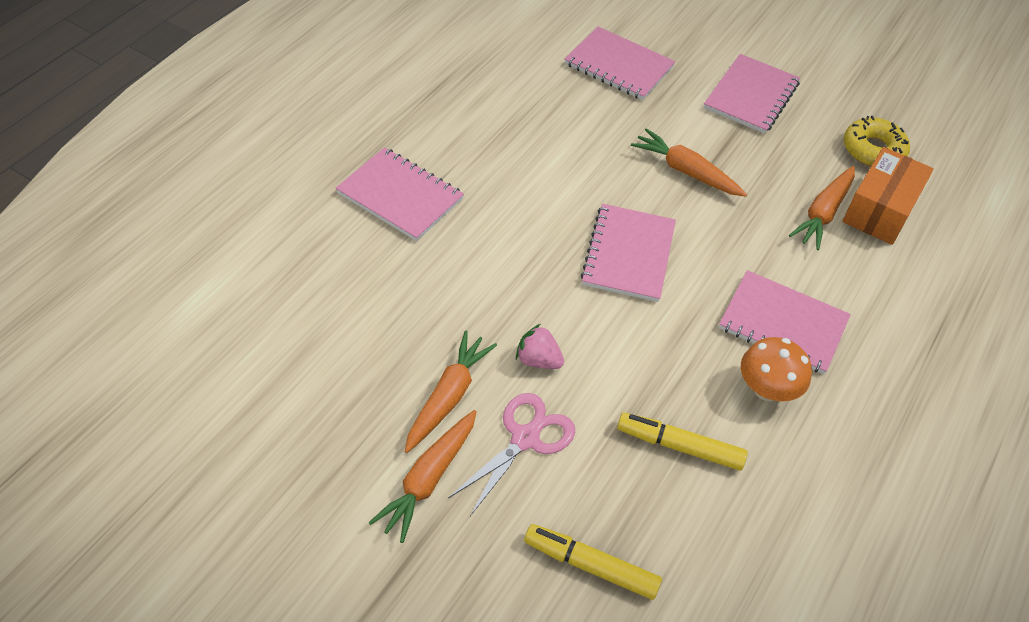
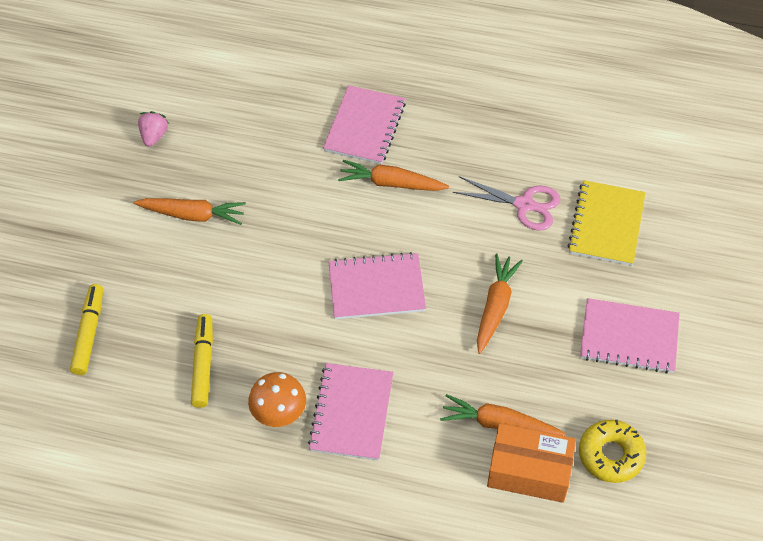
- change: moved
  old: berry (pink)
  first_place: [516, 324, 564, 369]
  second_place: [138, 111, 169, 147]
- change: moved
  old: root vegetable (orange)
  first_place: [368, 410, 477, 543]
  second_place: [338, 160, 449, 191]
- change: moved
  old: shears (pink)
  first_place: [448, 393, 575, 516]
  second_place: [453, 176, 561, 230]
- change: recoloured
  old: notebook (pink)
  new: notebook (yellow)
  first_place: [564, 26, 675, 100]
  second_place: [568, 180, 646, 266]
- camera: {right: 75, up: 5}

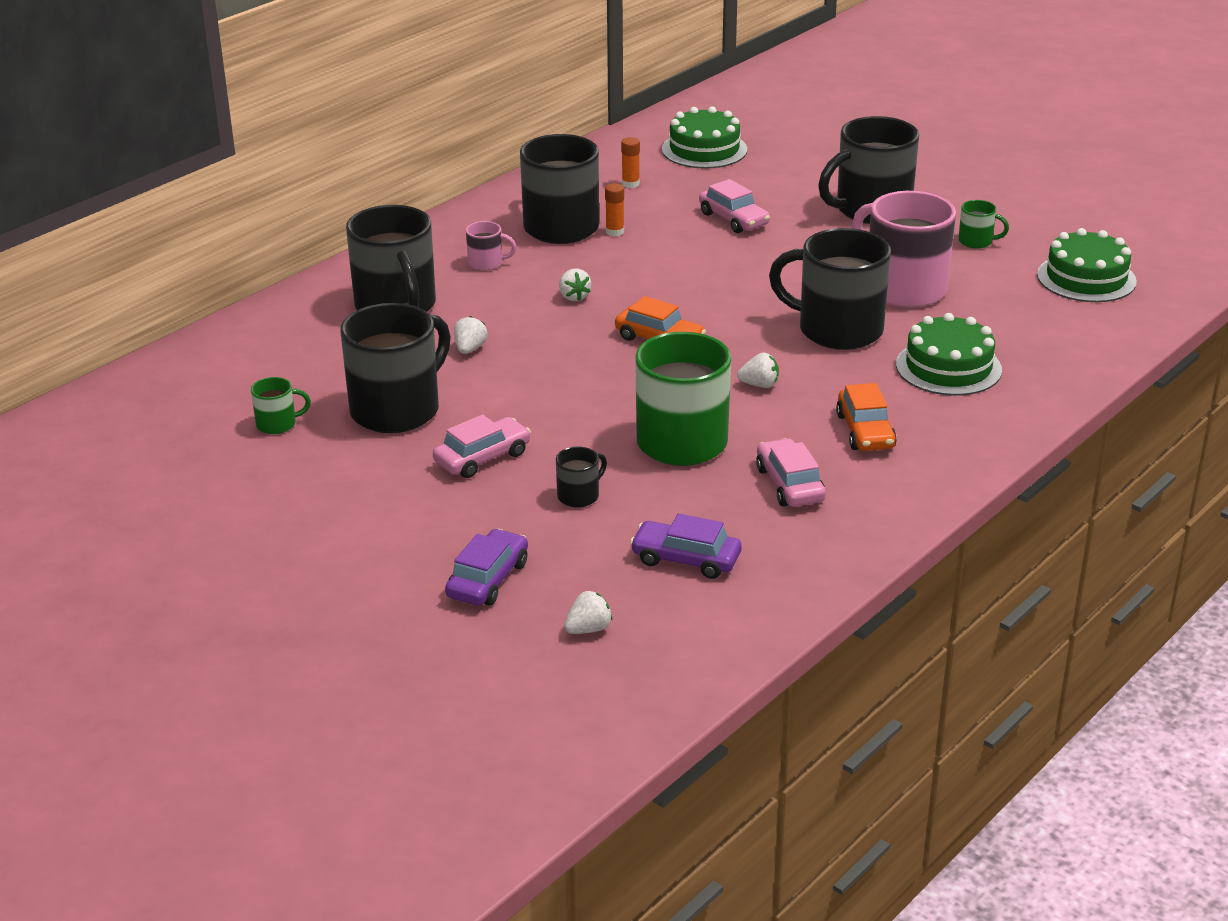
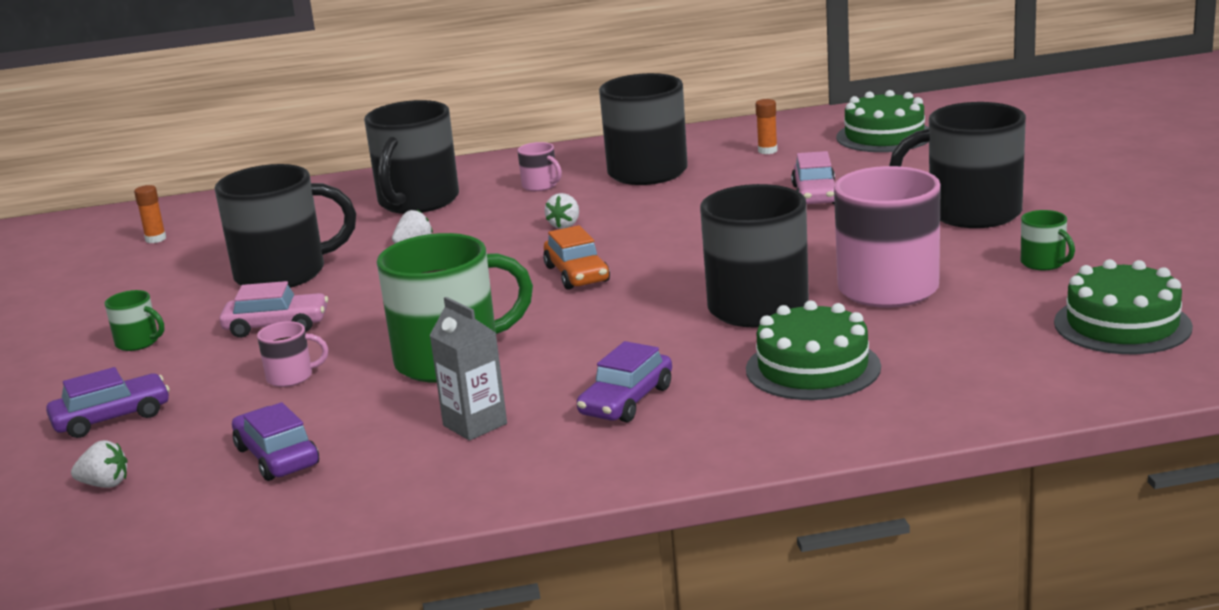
- change: moved
  old: mug (green)
  first_place: [251, 377, 311, 434]
  second_place: [105, 290, 164, 351]
- change: moved
  old: glue stick (orange)
  first_place: [605, 183, 624, 236]
  second_place: [134, 185, 166, 243]
- change: recoloured
  old: mug (jet-black)
  new: mug (pink)
  first_place: [556, 447, 607, 508]
  second_place: [257, 321, 328, 387]
- change: replaced
  old: automobile (pink)
  new: milk carton (gray)
  first_place: [756, 438, 826, 507]
  second_place: [429, 297, 507, 441]
- change: recoloured
  old: automobile (orange)
  new: automobile (royal purple)
  first_place: [836, 383, 897, 451]
  second_place: [577, 341, 672, 422]
- change: removed
  old: berry (pure white)
  first_place: [737, 352, 779, 388]
- camera: {right: 40, up: -10}

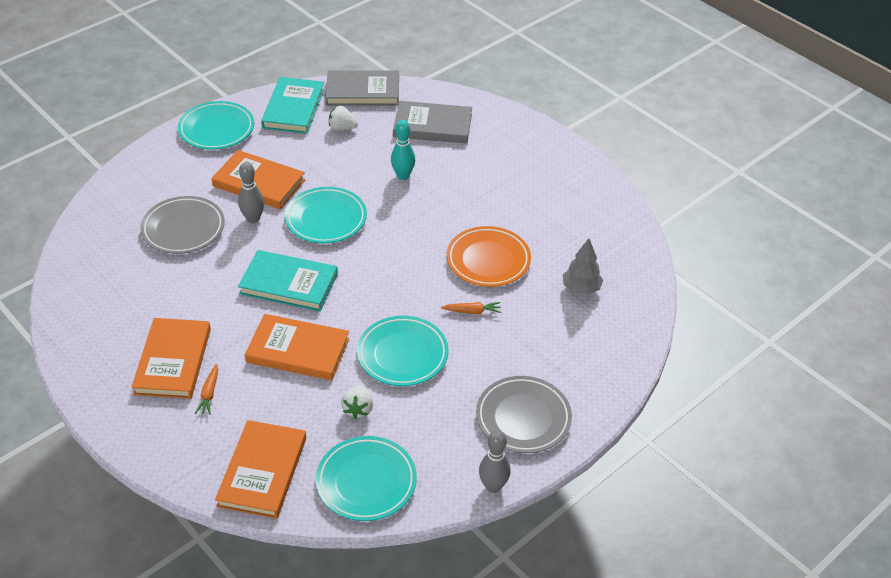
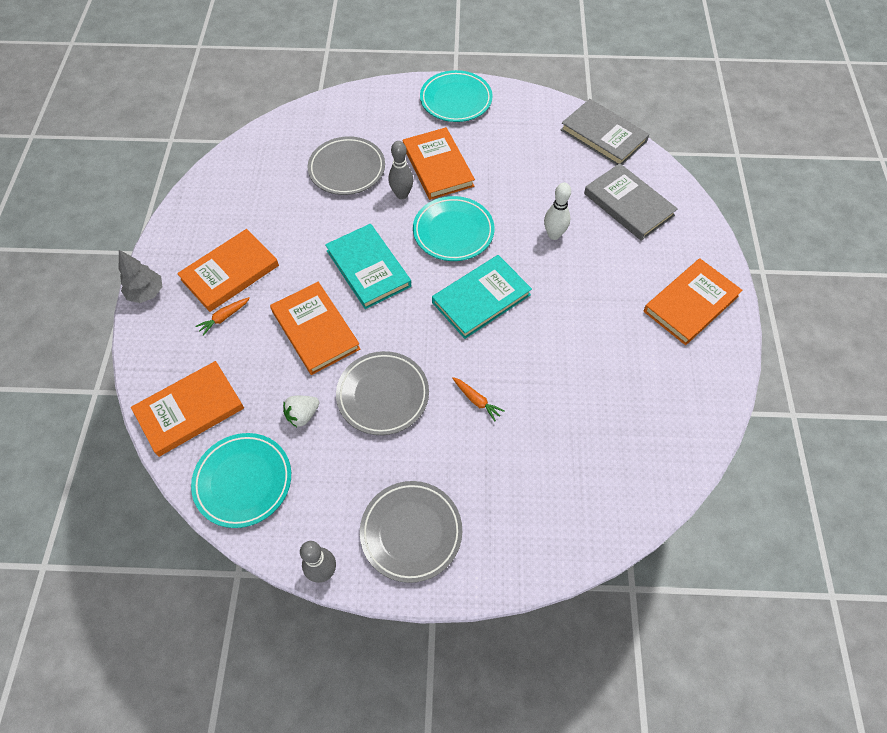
- change: moved
  old: tree (gray)
  first_place: [563, 238, 603, 295]
  second_place: [119, 250, 162, 303]
- change: recoloured
  old: flat dish (teal)
  new: flat dish (gray)
  first_place: [357, 316, 449, 386]
  second_place: [336, 351, 429, 435]
- change: moved
  old: book (teal)
  first_place: [261, 77, 324, 134]
  second_place: [432, 255, 532, 339]
- change: recoloured
  old: tenpin (teal)
  new: tenpin (pure white)
  first_place: [391, 120, 415, 180]
  second_place: [544, 182, 571, 240]
- change: added
  new: book (orange)
  second_place: [643, 258, 743, 345]
- change: removed
  old: berry (pure white)
  first_place: [329, 106, 358, 131]
- change: removed
  old: flat dish (orange)
  first_place: [447, 226, 531, 287]
- camera: {right: 45, up: 15}

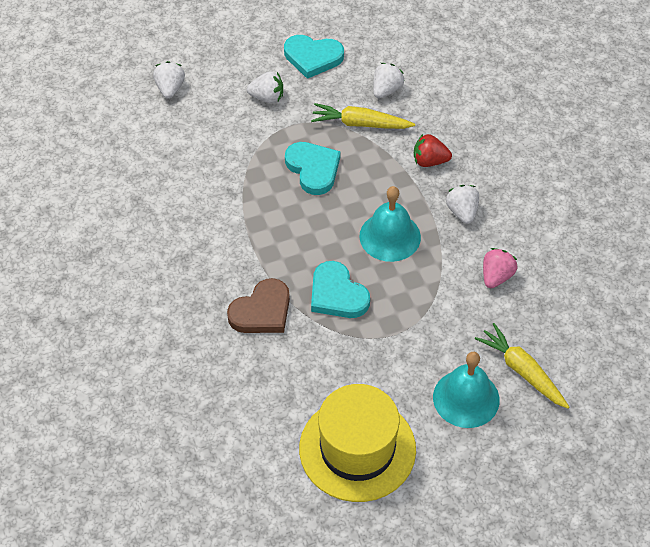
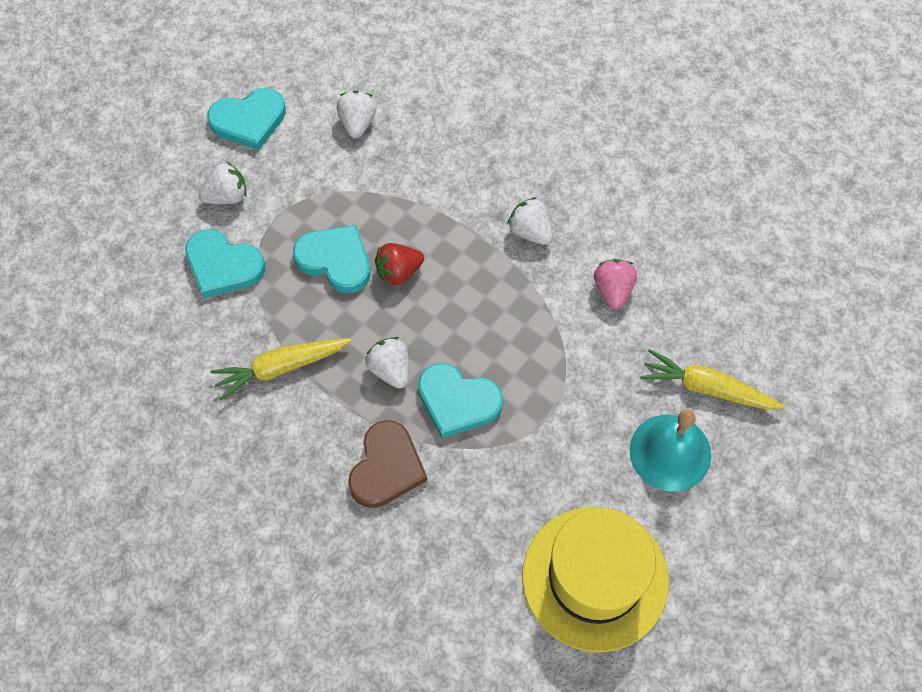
- change: added
  new: heart (teal)
  second_place: [185, 229, 265, 298]
- change: moved
  old: root vegetable (yellow)
  first_place: [311, 103, 415, 129]
  second_place: [210, 338, 352, 400]
- change: moved
  old: berry (pure white)
  first_place: [153, 61, 185, 99]
  second_place: [365, 337, 409, 389]
- change: moved
  old: berry (scarlet)
  first_place: [414, 134, 452, 167]
  second_place: [375, 243, 424, 286]
- change: removed
  old: bell (teal)
  first_place: [359, 186, 421, 262]
- camera: {right: -30, up: 10}

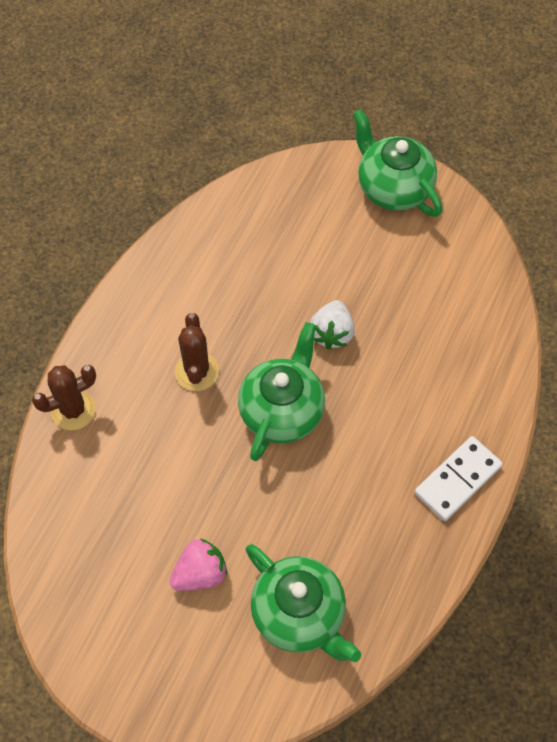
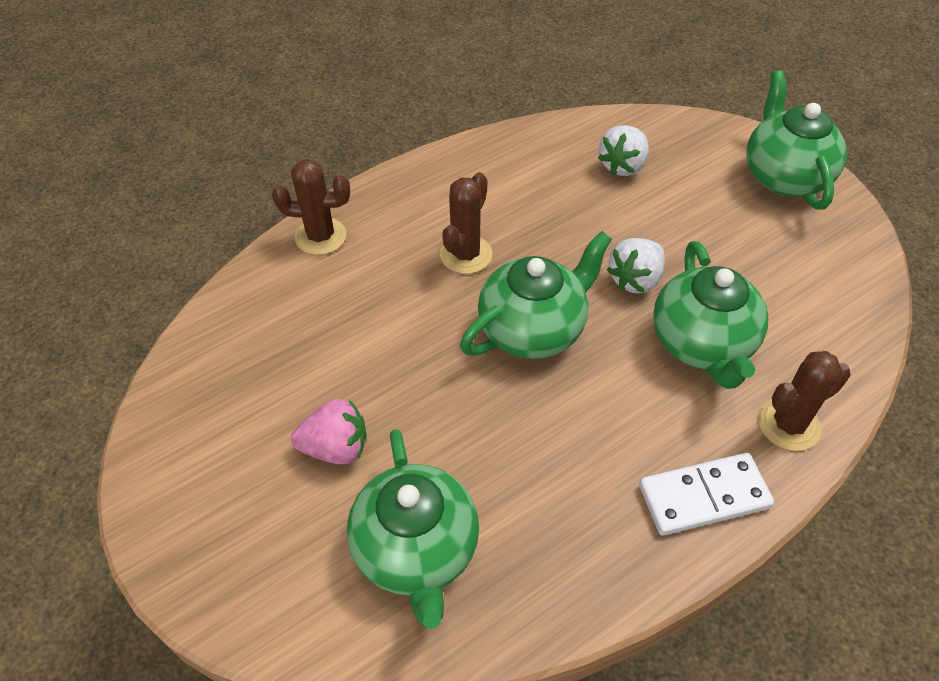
- change: added
  new: berry (pure white)
  second_place: [598, 125, 649, 176]
- change: added
  new: china teapot (green)
  second_place: [653, 241, 768, 389]
- change: added
  new: prickly plant (brown)
  second_place: [758, 351, 851, 451]
- camera: {right: 30, up: -10}

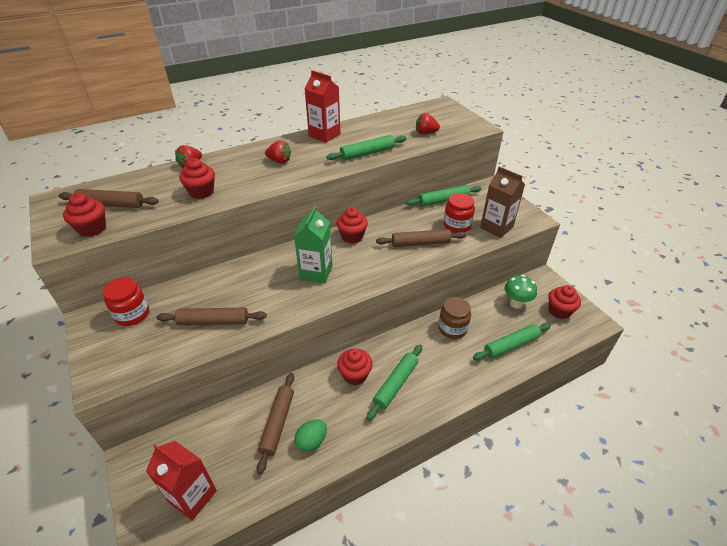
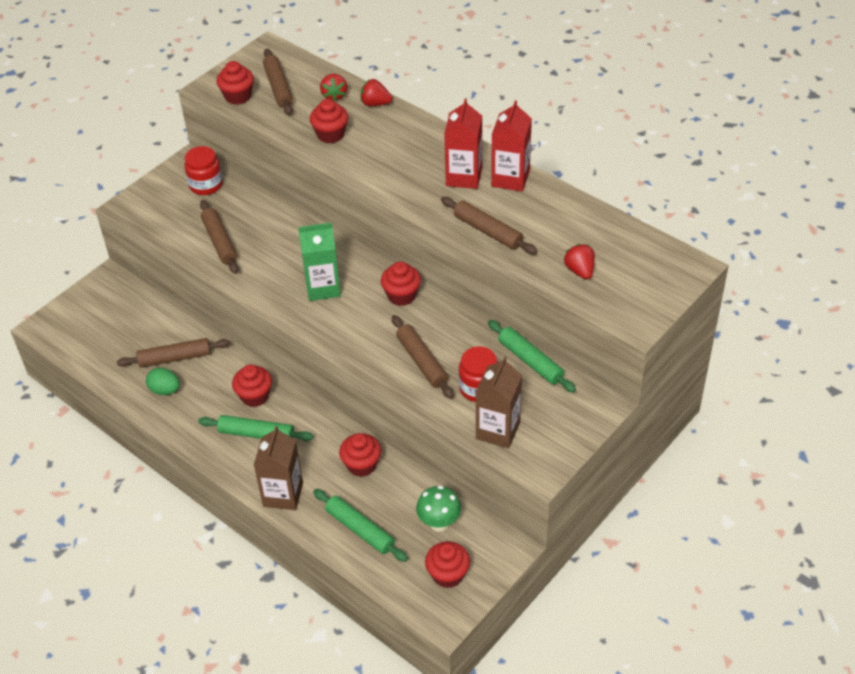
- change: added
  new: milk carton (brown)
  second_place: [254, 426, 303, 510]
- change: moved
  old: berry (scarlet)
  first_place: [265, 140, 291, 164]
  second_place: [320, 74, 347, 101]
- change: replaced
  old: preserve jar (brown)
  new: muffin (scarlet)
  first_place: [438, 297, 471, 339]
  second_place: [339, 433, 381, 477]
- change: recoloured
  old: pastry roller (green)
  new: pastry roller (brown)
  first_place: [327, 135, 407, 160]
  second_place: [441, 197, 537, 254]
- change: moved
  old: milk carton (scarlet)
  first_place: [146, 441, 217, 521]
  second_place: [444, 98, 482, 189]
- camera: {right: 70, up: 5}

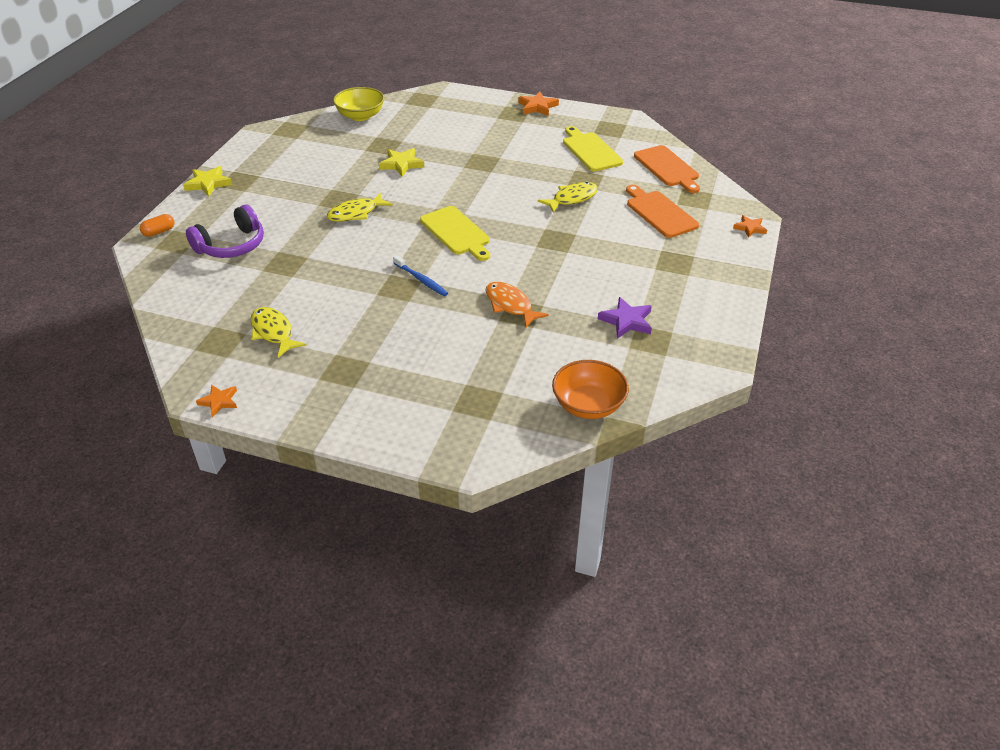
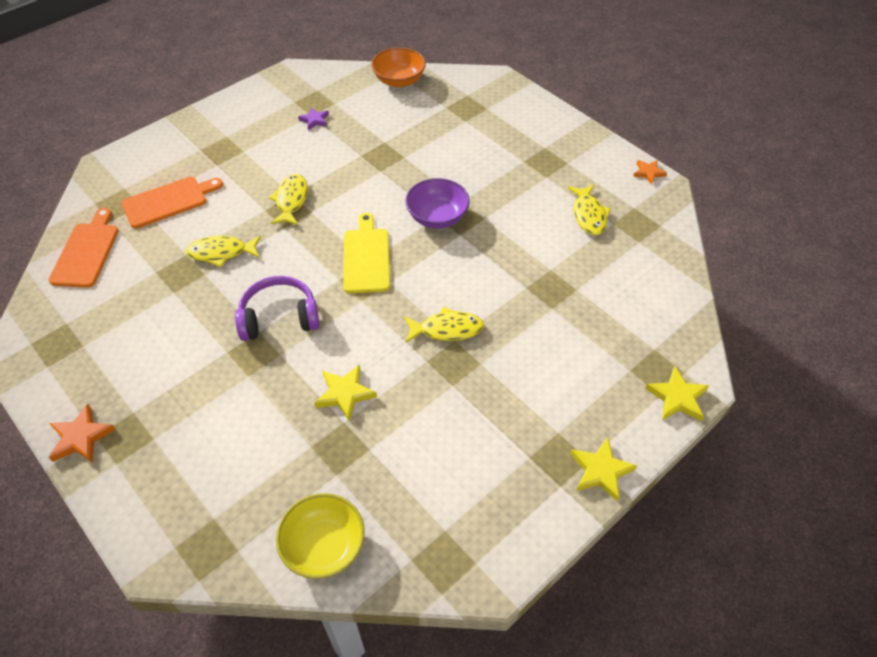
- change: turned
  old: bread board (orange)
  first_place: [626, 185, 699, 238]
  second_place: [121, 177, 223, 228]
  degrees: -120
- change: moved
  old: over-ear headphones (royal purple)
  first_place: [186, 205, 264, 258]
  second_place: [235, 276, 320, 341]
- change: added
  new: toy fish (yellow)
  second_place: [269, 174, 308, 226]
- change: resized
  old: star (royal purple)
  first_place: [598, 297, 652, 339]
  second_place: [298, 107, 329, 130]
  factor: 0.67
- change: replaced
  old: dental brush (blue)
  new: deep dish (royal purple)
  first_place: [393, 255, 448, 296]
  second_place: [405, 178, 470, 229]
- change: replaced
  old: capsule (orange)
  new: star (yellow)
  first_place: [140, 214, 174, 237]
  second_place: [645, 366, 709, 421]
- change: removed
  old: toy fish (orange)
  first_place: [485, 282, 549, 328]
- change: removed
  old: bread board (yellow)
  first_place: [563, 126, 623, 172]
- change: removed
  old: star (orange)
  first_place: [733, 215, 767, 238]
- camera: {right: -150, up: 10}

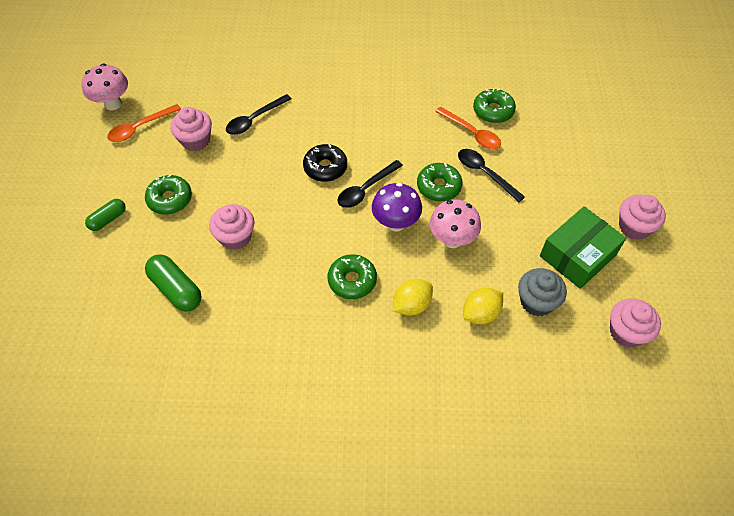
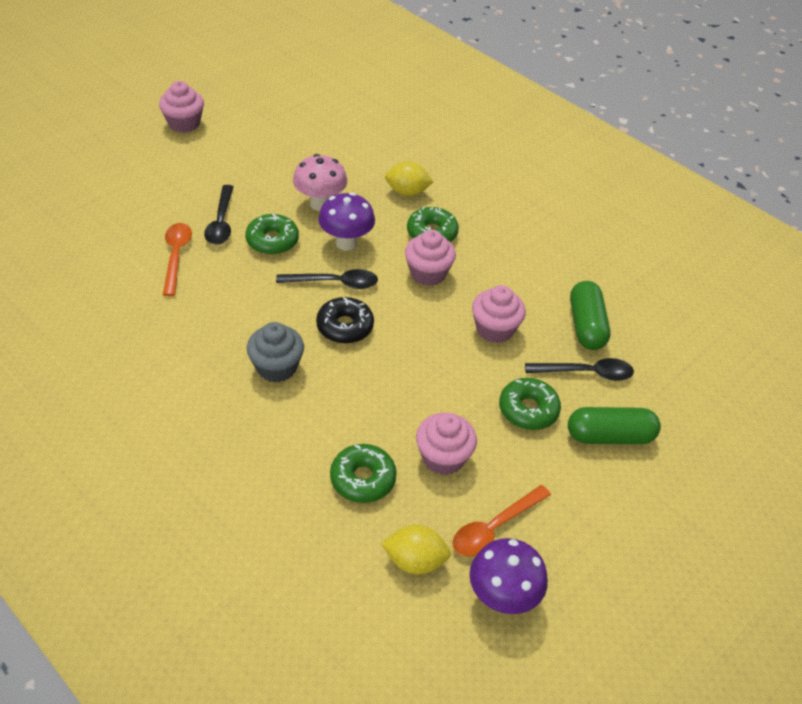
- change: moved
  old: muffin (gray)
  first_place: [518, 268, 567, 316]
  second_place: [247, 322, 304, 382]
- change: moved
  old: doughnut (green)
  first_place: [473, 89, 516, 123]
  second_place: [330, 444, 397, 503]
- change: moved
  old: lemon (yellow)
  first_place: [463, 288, 503, 324]
  second_place: [381, 525, 451, 574]
- change: moved
  old: muffin (pink)
  first_place: [610, 298, 661, 348]
  second_place: [405, 230, 456, 286]
- change: turned
  old: spoon (orange)
  first_place: [107, 104, 181, 142]
  second_place: [453, 485, 551, 556]
  degrees: 135
- change: recoloured
  old: fungus (pink)
  new: fungus (royal purple)
  first_place: [82, 64, 128, 110]
  second_place: [470, 538, 548, 614]
- change: moved
  old: spoon (jet-black)
  first_place: [226, 94, 291, 135]
  second_place: [525, 358, 634, 381]
- change: resized
  old: capsule (green)
  first_place: [85, 199, 126, 231]
  second_place: [568, 407, 661, 444]
  factor: 1.59
- change: removed
  old: package (green)
  first_place: [540, 206, 626, 289]
- camera: {right: -140, up: -10}

